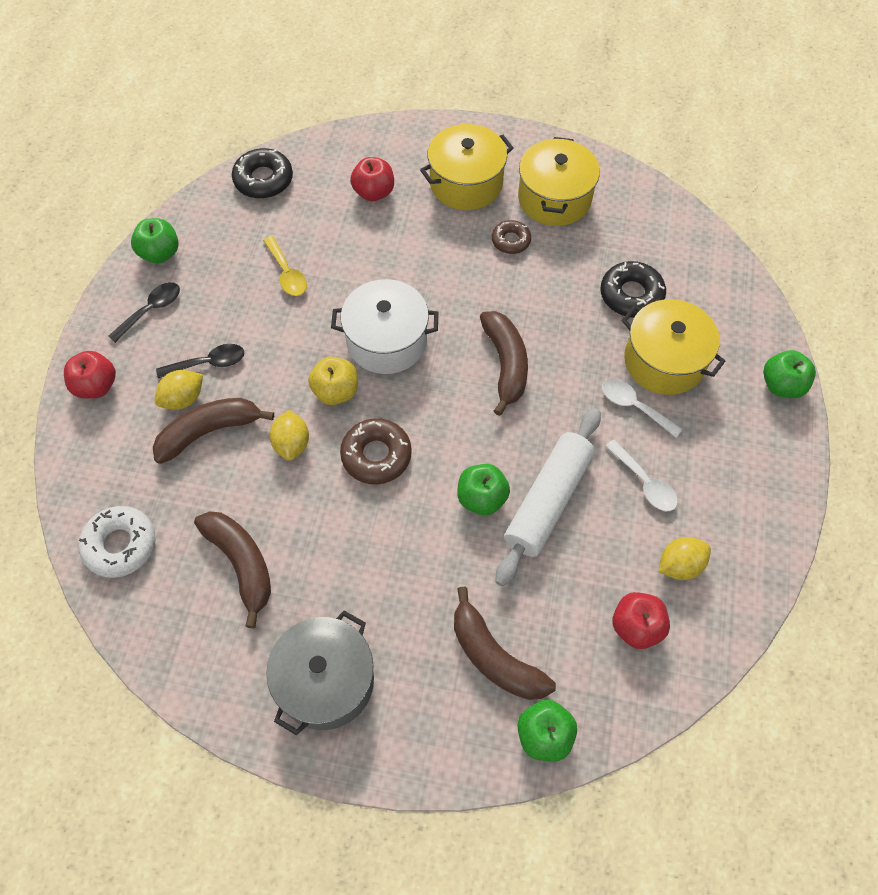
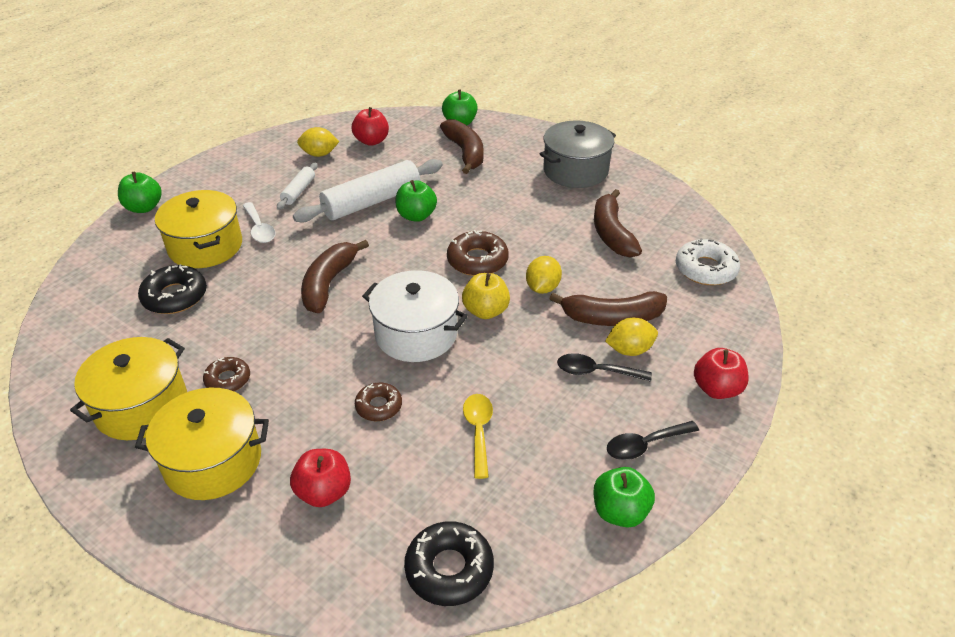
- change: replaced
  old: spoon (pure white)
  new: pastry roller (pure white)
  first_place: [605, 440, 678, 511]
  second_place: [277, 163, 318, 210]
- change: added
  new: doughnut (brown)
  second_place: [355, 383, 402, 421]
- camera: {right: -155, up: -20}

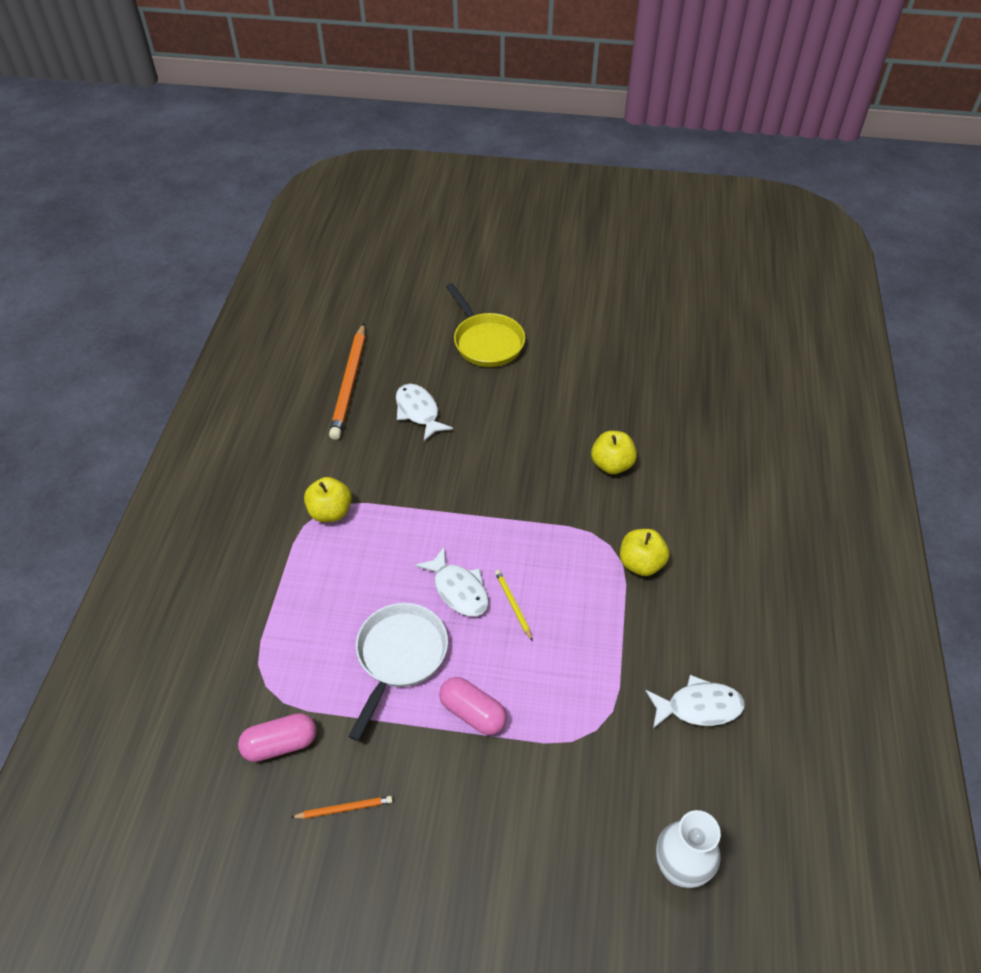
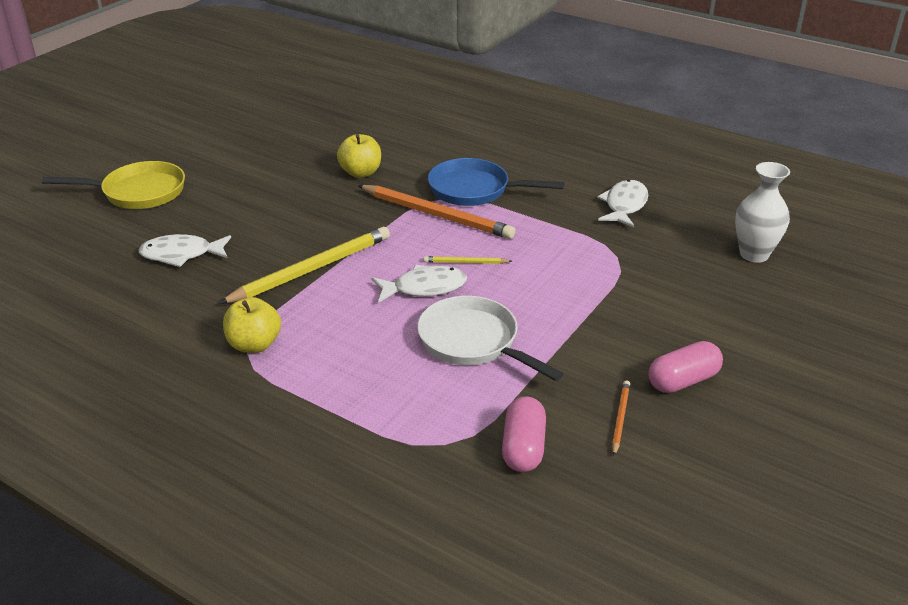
- change: added
  new: wooden pencil (yellow)
  second_place: [218, 227, 390, 304]
- change: moved
  old: wooden pencil (orange)
  first_place: [329, 323, 365, 440]
  second_place: [358, 185, 516, 239]
- change: replaced
  old: apple (yellow)
  new: skillet (blue)
  first_place: [620, 529, 669, 576]
  second_place: [428, 158, 564, 206]
- change: moved
  old: capsule (pink)
  first_place: [439, 677, 507, 735]
  second_place: [648, 341, 723, 393]
- camera: {right: -65, up: -15}

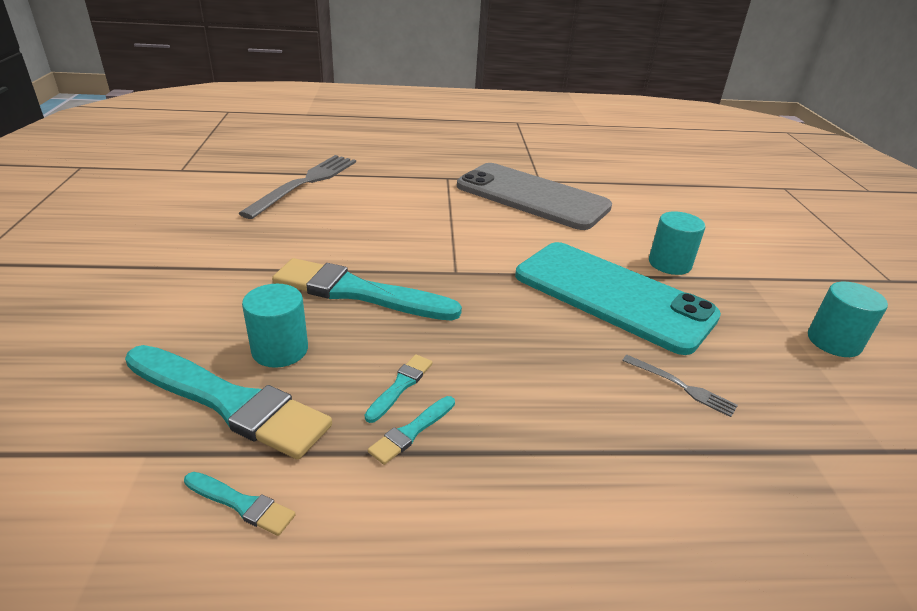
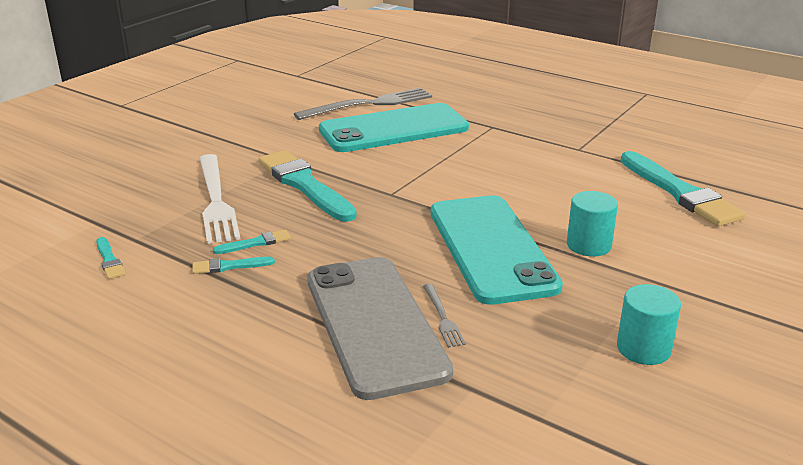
- change: replaced
  old: cylinder (teal)
  new: fork (pure white)
  first_place: [242, 284, 308, 368]
  second_place: [200, 154, 240, 244]
- change: moved
  old: mobile phone (gray)
  first_place: [457, 163, 612, 230]
  second_place: [307, 257, 453, 400]
- change: added
  new: mobile phone (teal)
  second_place: [319, 103, 469, 152]
- change: moved
  old: brush (teal)
  first_place: [125, 345, 332, 460]
  second_place: [621, 151, 745, 226]
- camera: {right: 40, up: -5}

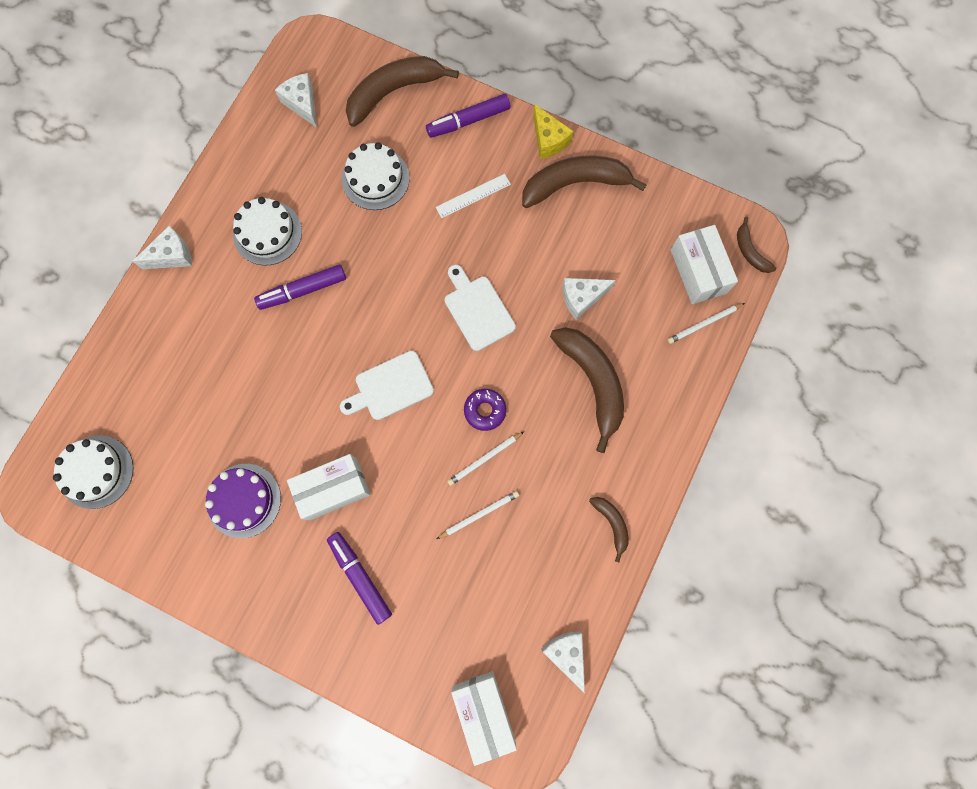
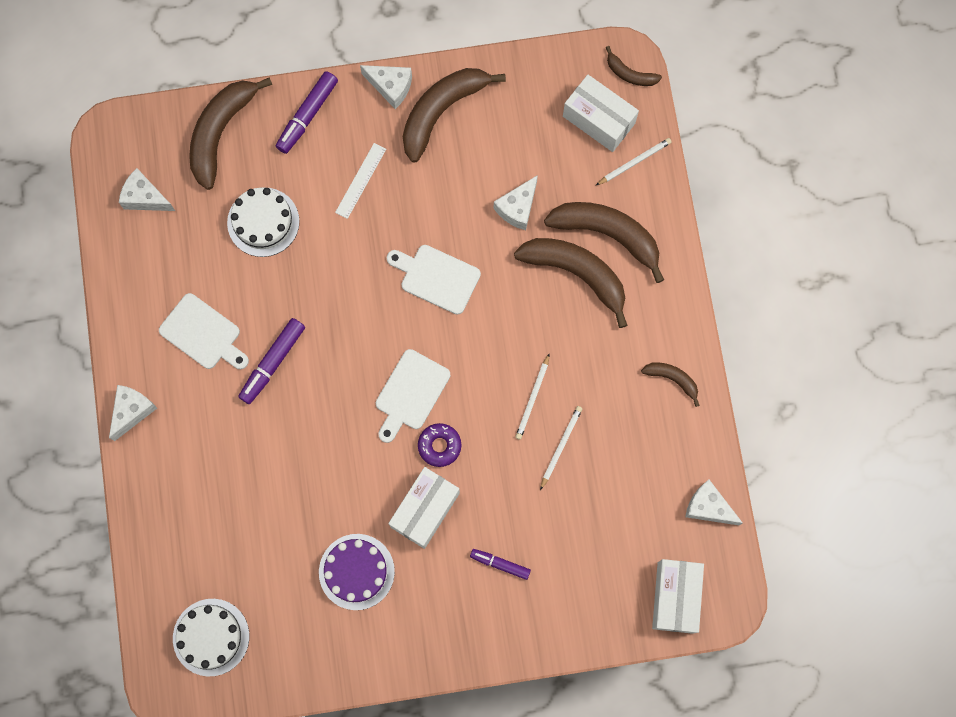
- change: replaced
  old: cake (pure white)
  new: bread board (pure white)
  first_place: [233, 197, 302, 265]
  second_place: [159, 293, 249, 369]
- change: recoloured
  old: cheese wedge (yellow)
  new: cheese wedge (pure white)
  first_place: [533, 104, 574, 159]
  second_place: [360, 65, 412, 109]
- change: moved
  old: doughnut (royal purple)
  first_place: [464, 389, 506, 431]
  second_place: [418, 423, 461, 467]
- change: resized
  old: marker pen (royal purple)
  first_place: [327, 532, 392, 625]
  second_place: [470, 549, 531, 580]
  factor: 0.63
- change: added
  new: banana fruit (brown)
  second_place: [544, 202, 664, 283]
- change: turned
  old: wooden pencil (pure white)
  first_place: [668, 303, 745, 344]
  second_place: [596, 138, 672, 185]
  degrees: -150
- change: turned
  old: package (pure white)
  first_place: [451, 671, 517, 766]
  second_place: [652, 559, 704, 634]
  degrees: 60
- camera: {right: -35, up: 0}

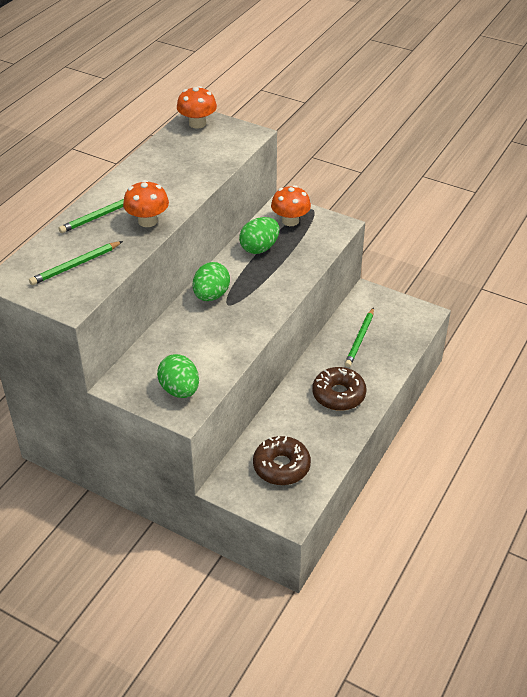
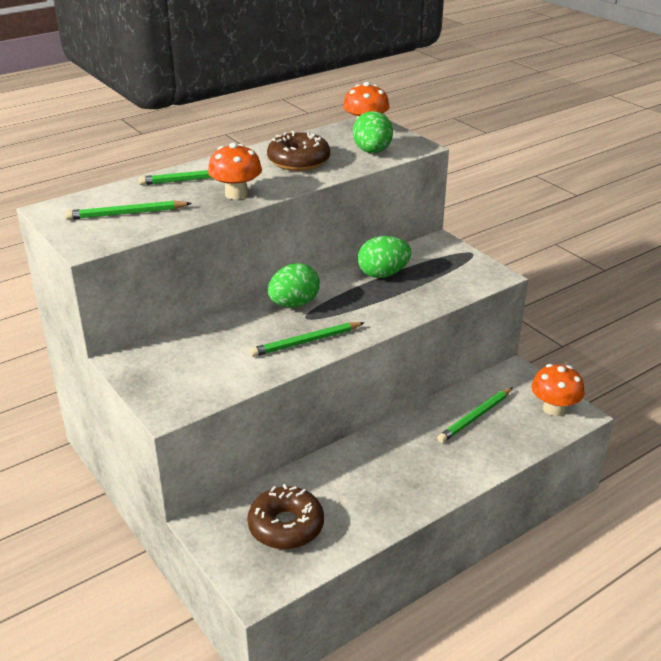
- change: added
  new: wooden pencil (green)
  second_place: [250, 322, 365, 357]
- change: moved
  old: doughnut (brown)
  first_place: [312, 367, 367, 411]
  second_place: [267, 131, 330, 171]
- change: moved
  old: egg (green)
  first_place: [157, 354, 199, 398]
  second_place: [353, 111, 393, 154]
- change: moved
  old: fungus (orange)
  first_place: [271, 185, 311, 226]
  second_place: [531, 364, 584, 416]
- camera: {right: 25, up: -10}

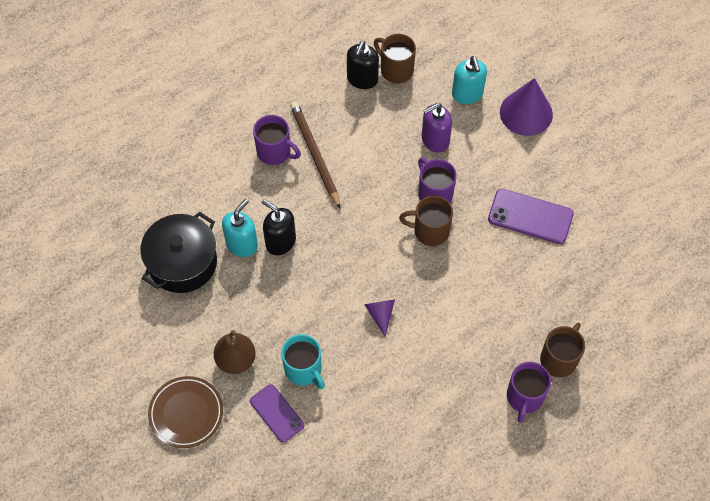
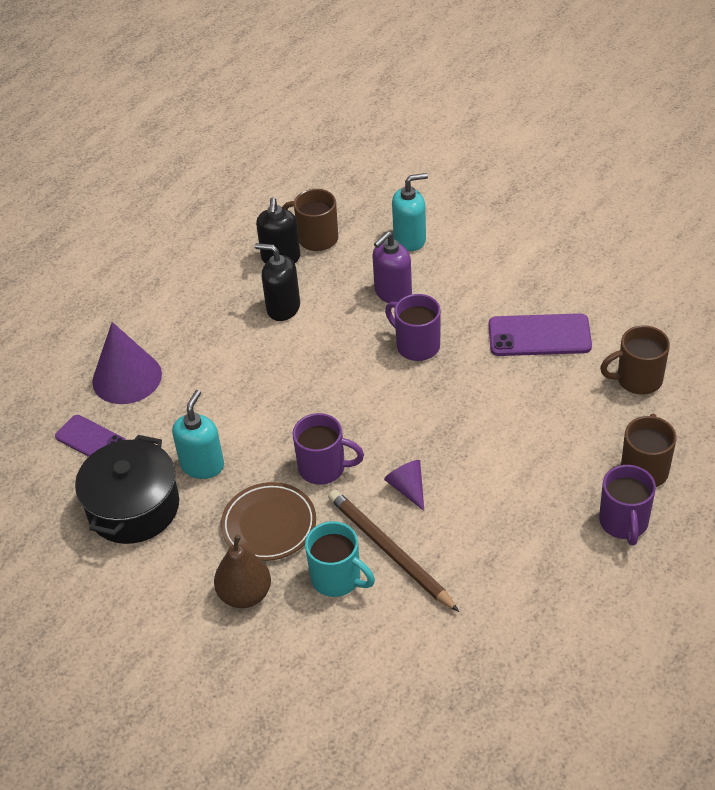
- change: moved
  old: mobile phone (royal purple)
  first_place: [250, 384, 304, 442]
  second_place: [55, 415, 126, 457]
- change: moved
  old: solid cone (royal purple)
  first_place: [500, 78, 553, 136]
  second_place: [92, 322, 162, 404]
- change: moved
  old: flat dish (brown)
  first_place: [148, 376, 223, 448]
  second_place: [221, 482, 316, 561]
- change: moved
  old: pump bottle (jet-black)
  first_place: [262, 199, 296, 255]
  second_place: [255, 243, 300, 321]
- change: moved
  old: mug (royal purple)
  first_place: [253, 115, 301, 165]
  second_place: [292, 413, 364, 485]
- change: moved
  old: wooden pencil (brown)
  first_place: [290, 101, 341, 209]
  second_place: [328, 490, 459, 612]
- change: turned
  old: pump bottle (teal)
  first_place: [452, 56, 487, 104]
  second_place: [392, 173, 428, 251]
  degrees: -75
- change: moved
  old: mug (brown)
  first_place: [399, 195, 453, 246]
  second_place: [600, 325, 670, 395]
- camera: {right: -15, up: -15}

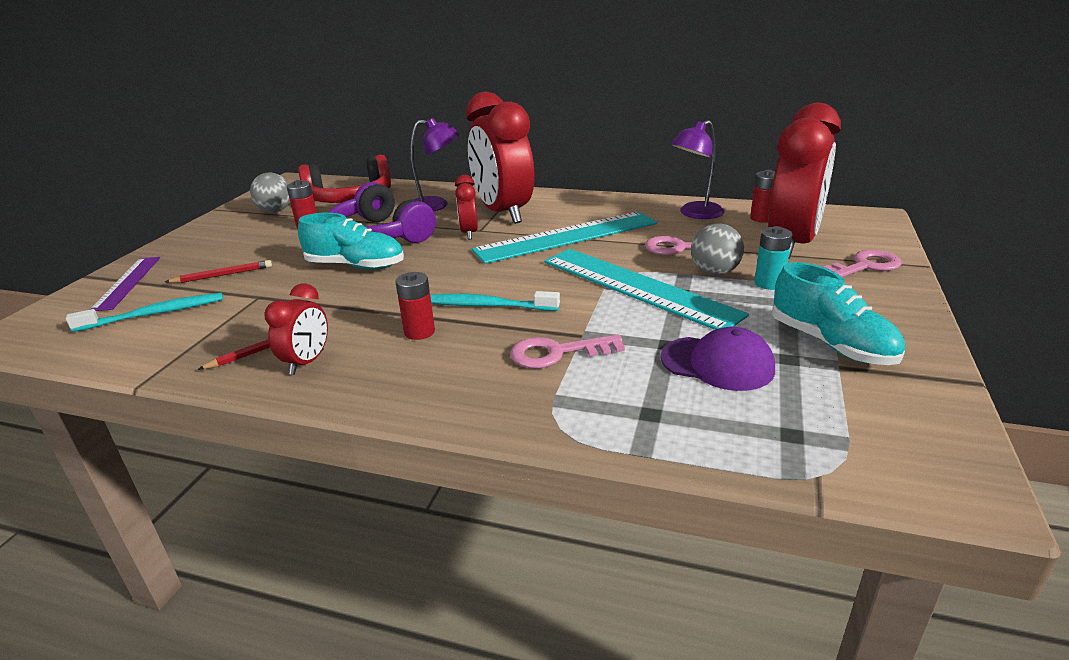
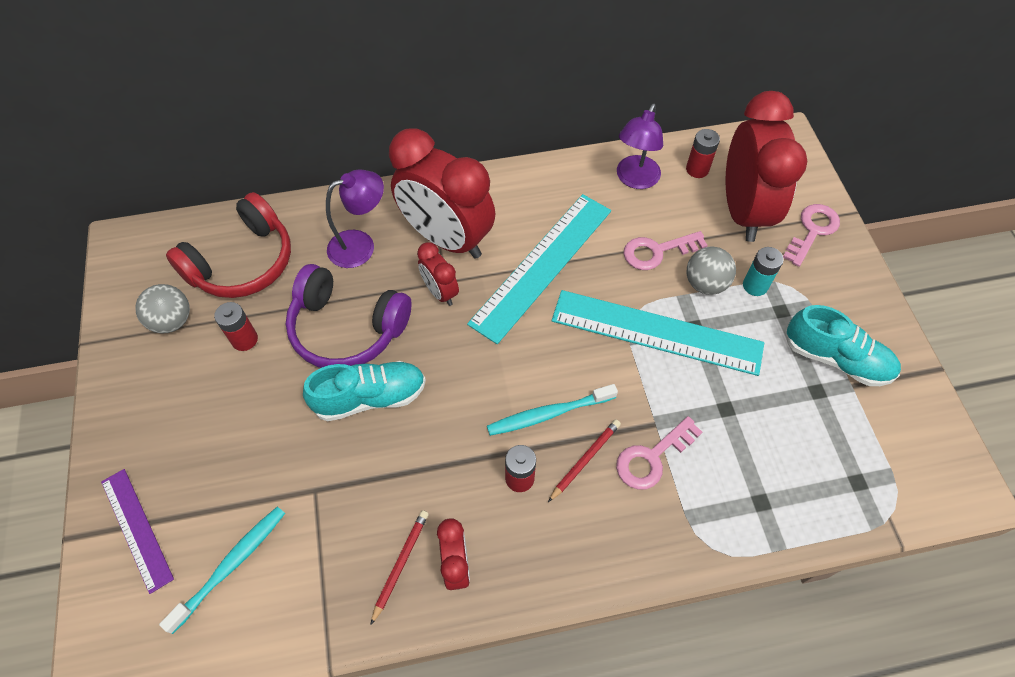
- change: moved
  old: wooden pencil (scarlet)
  first_place: [165, 260, 272, 283]
  second_place: [548, 419, 621, 502]
- change: removed
  old: baseball cap (royal purple)
  first_place: [660, 327, 775, 391]
- camera: {right: -30, up: 30}

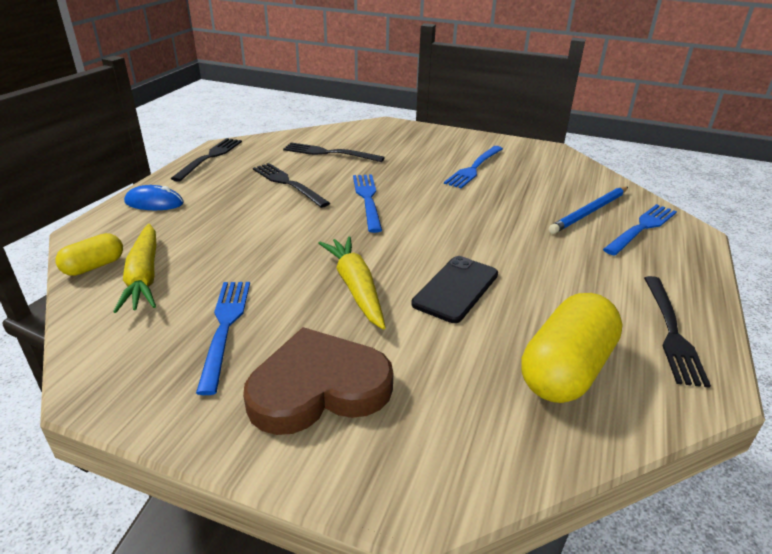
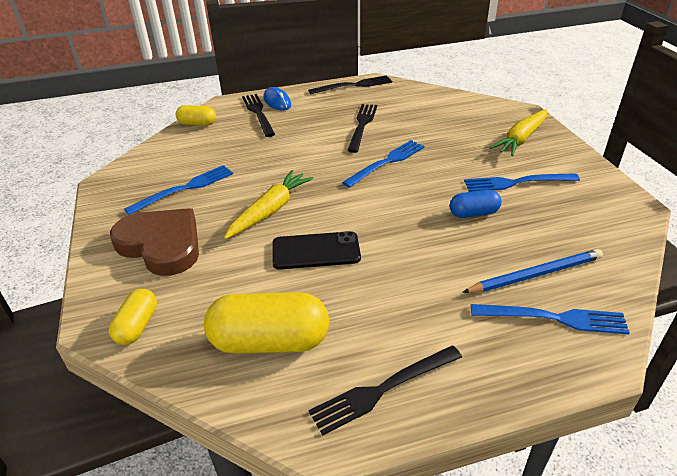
- change: added
  new: capsule (yellow)
  second_place: [109, 289, 157, 345]
- change: moved
  old: fork (jet-black)
  first_place: [283, 142, 385, 162]
  second_place: [242, 94, 275, 137]
- change: added
  new: capsule (blue)
  second_place: [450, 190, 502, 218]
- change: turned
  old: wooden pencil (blue)
  first_place: [548, 187, 628, 234]
  second_place: [463, 249, 603, 293]
  degrees: 150
- change: moved
  old: root vegetable (yellow)
  first_place: [113, 224, 156, 313]
  second_place: [489, 109, 547, 156]
- camera: {right: 55, up: 5}

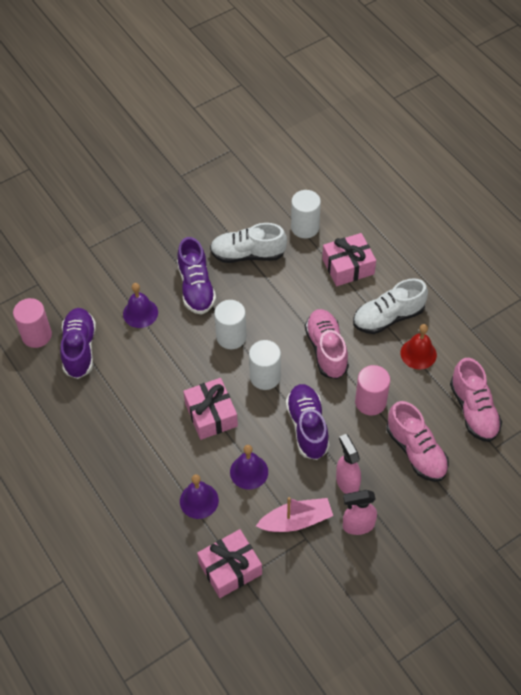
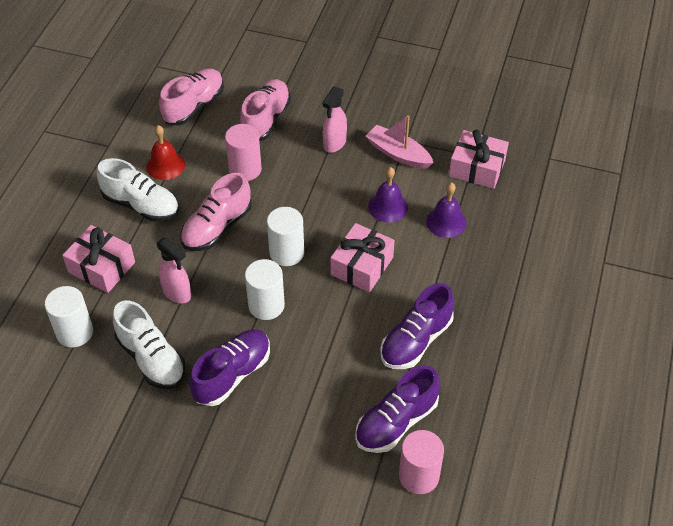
- change: moved
  old: sprayer (pink)
  first_place: [343, 490, 377, 535]
  second_place: [157, 237, 191, 303]
- change: moved
  old: sneaker (royal purple)
  first_place: [286, 384, 330, 460]
  second_place: [380, 283, 454, 369]
- change: removed
  old: bell (royal purple)
  first_place: [123, 283, 158, 328]
- camera: {right: -130, up: -5}

